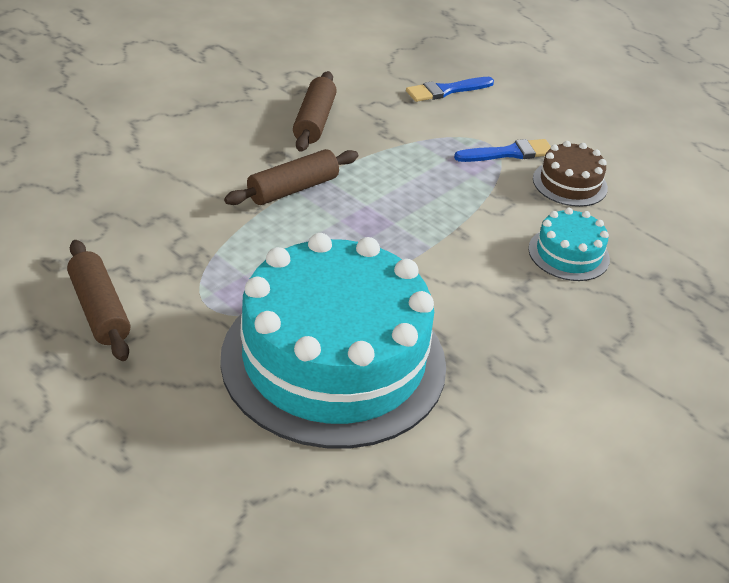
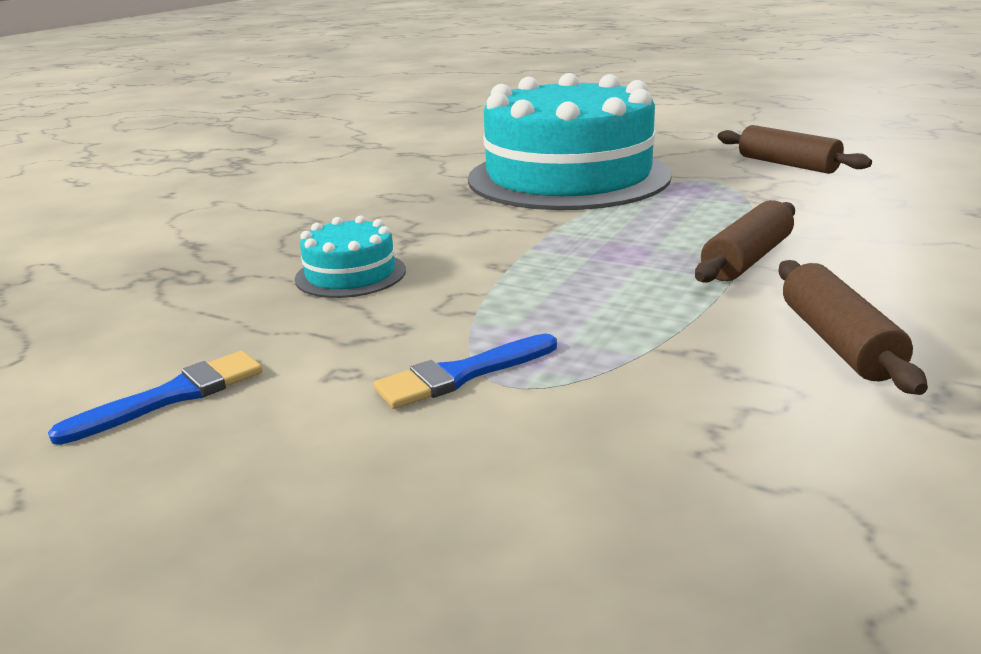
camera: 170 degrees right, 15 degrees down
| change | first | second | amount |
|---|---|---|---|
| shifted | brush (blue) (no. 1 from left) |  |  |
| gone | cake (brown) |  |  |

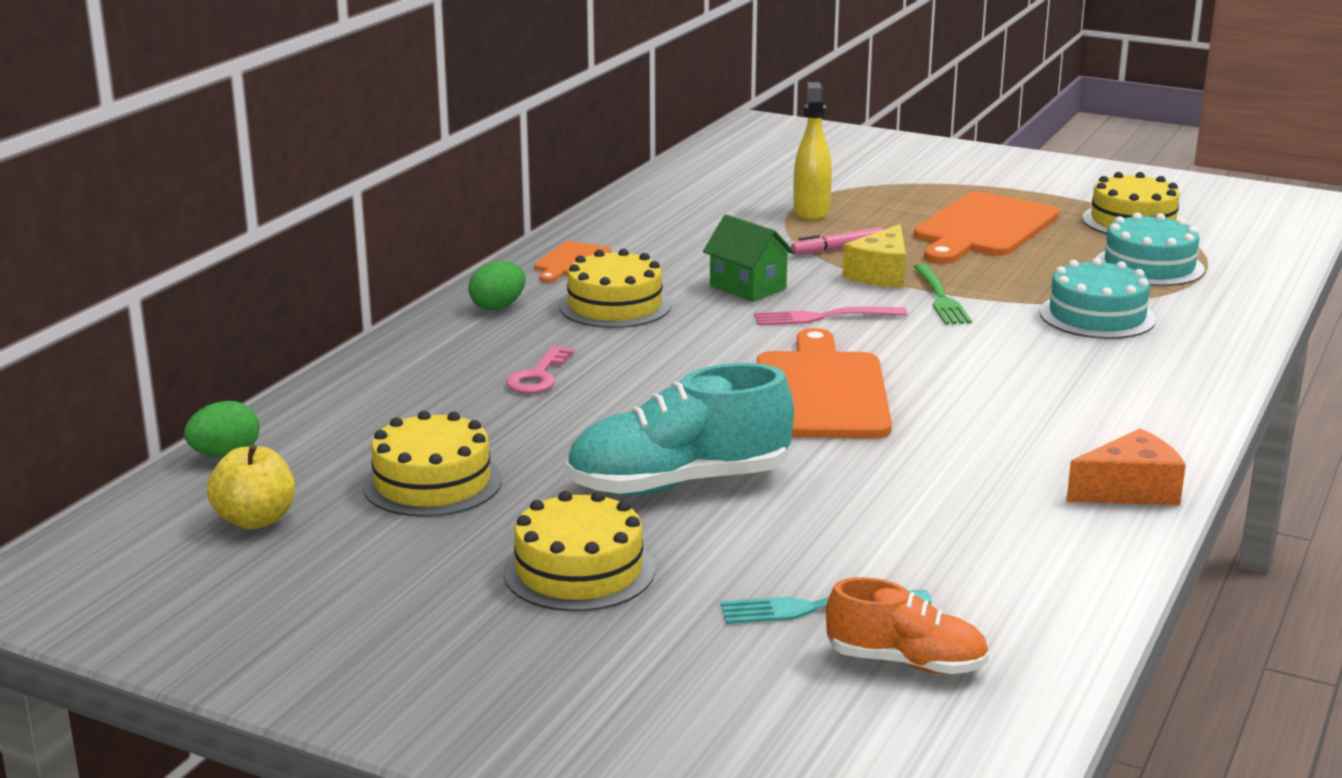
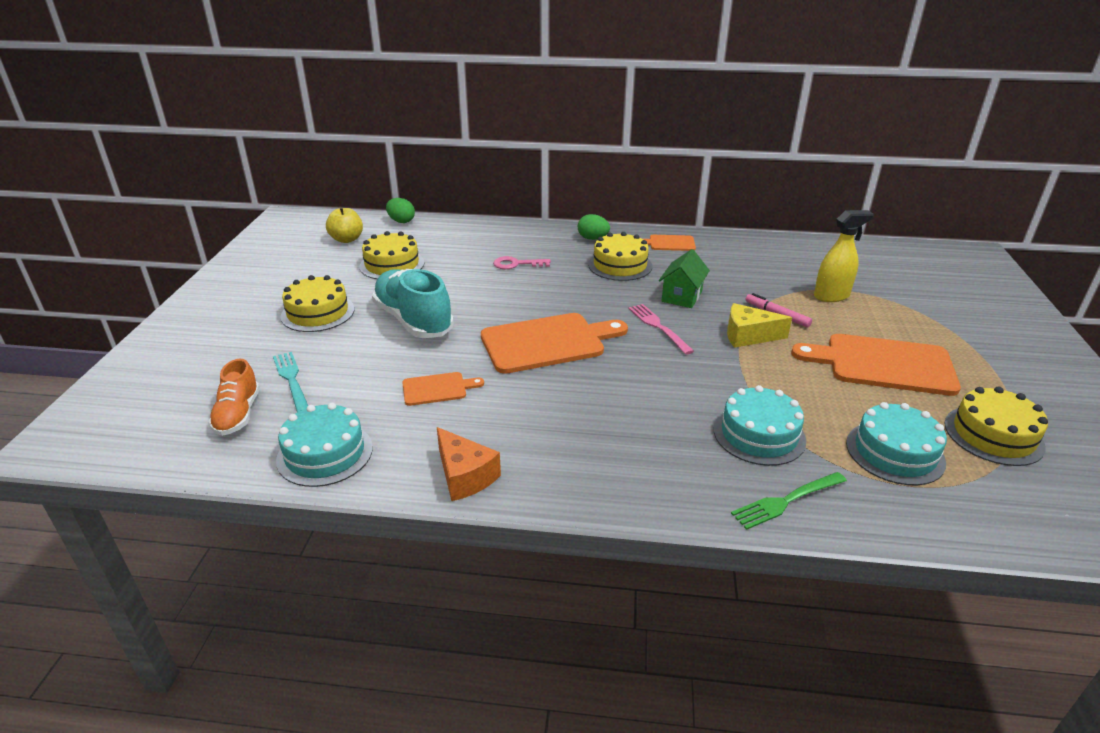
camera: 70 degrees right, 10 degrees up
| change | first | second | amount |
|---|---|---|---|
| new |  | cake (turquoise) (no. 1 from left) |  |
| new |  | cutting board (orange) (no. 1 from left) |  |
| shifted | fork (green) |  |  |

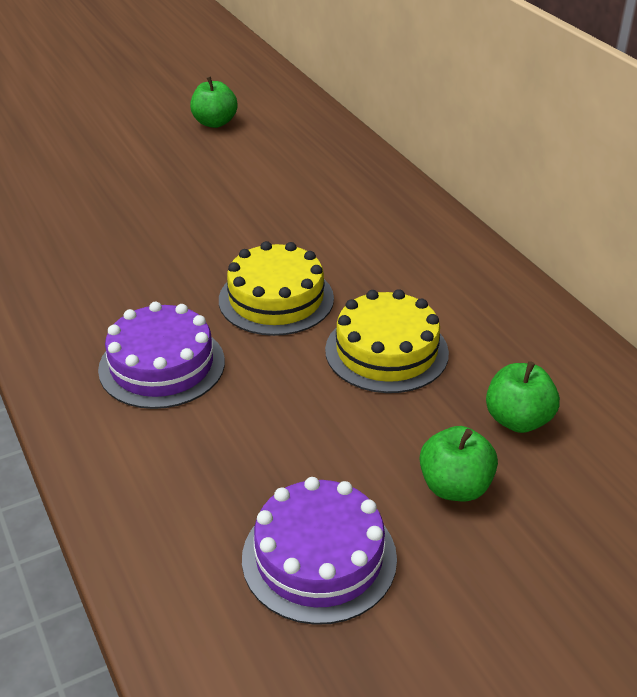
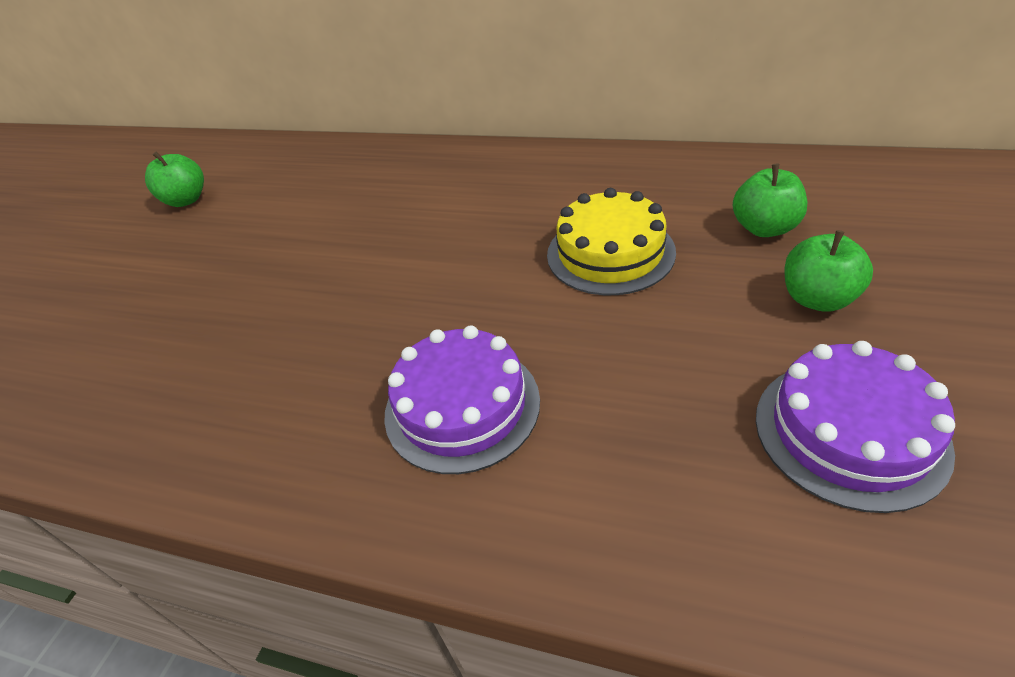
camera: 40 degrees left, 5 degrees up
| change | first | second | amount |
|---|---|---|---|
| gone | cake (yellow) (no. 1 from left) |  |  |

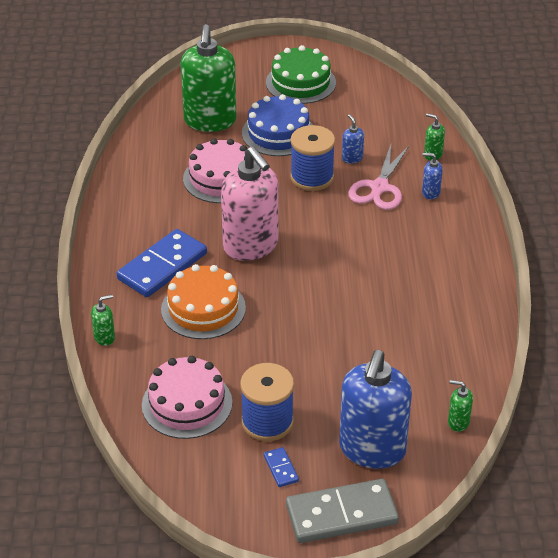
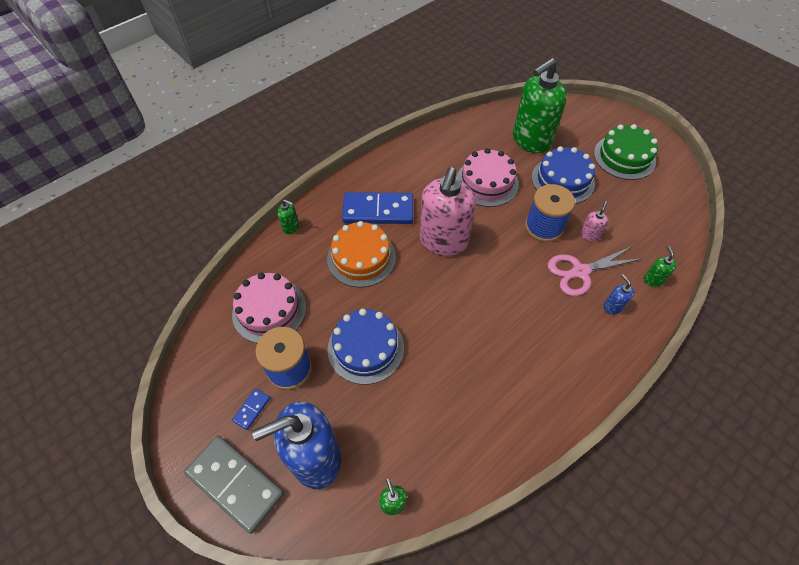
camera: 50 degrees right, 15 degrees up
| change | first | second | amount |
|---|---|---|---|
| new |  | cake (blue) (no. 1 from left) |  |
| repainted | soap dispenser (blue) (no. 1 from left) | soap dispenser (pink) (no. 2 from left) |  |

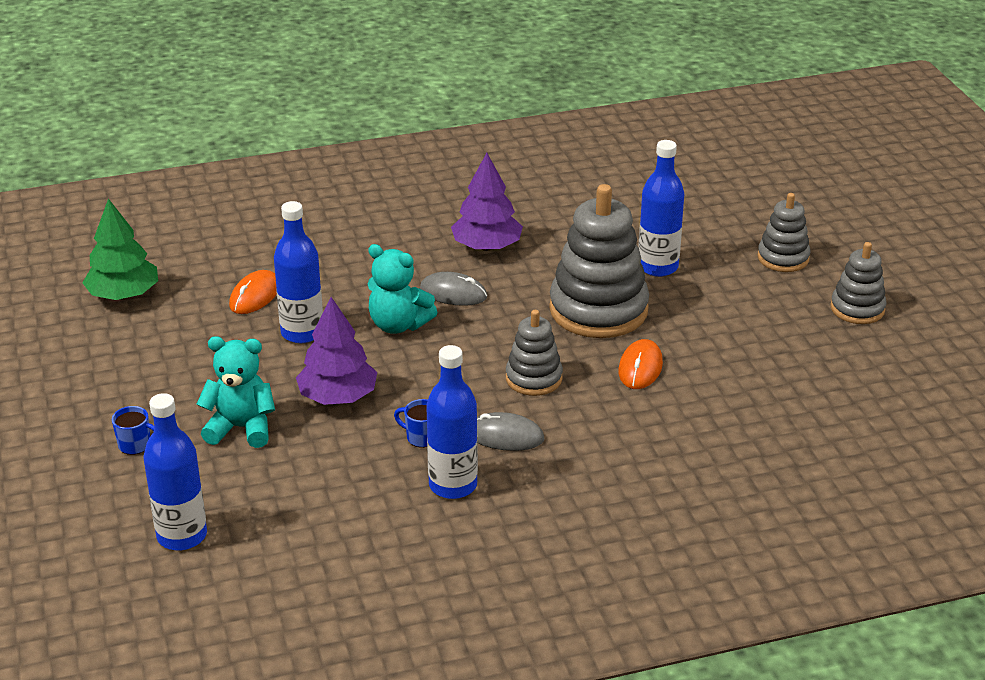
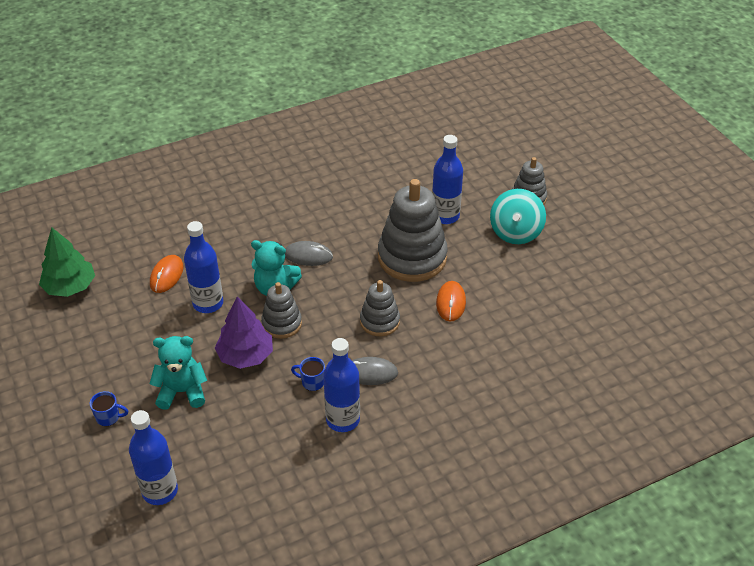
camera: 10 degrees left, 10 degrees up
| change | first | second | amount |
|---|---|---|---|
| shifted | stacking toy (grey) (no. 4 from left in the first image) | stacking toy (grey) (no. 1 from left) |  |
| new |  | spinning top (turquoise) |  |
| gone | tree (purple) (no. 2 from left) |  |  |

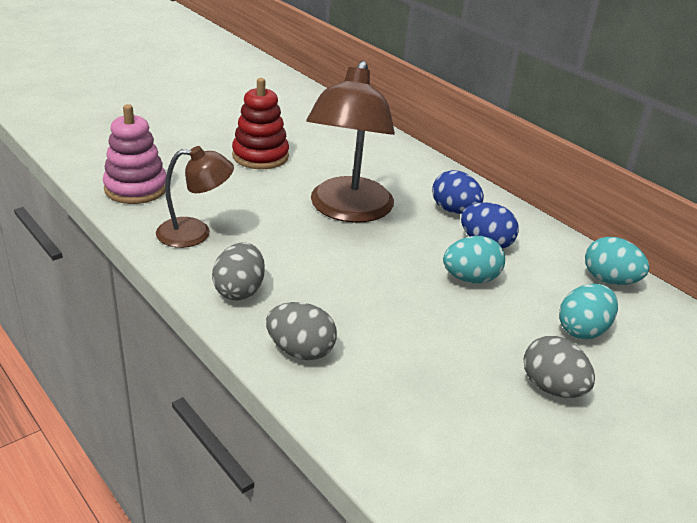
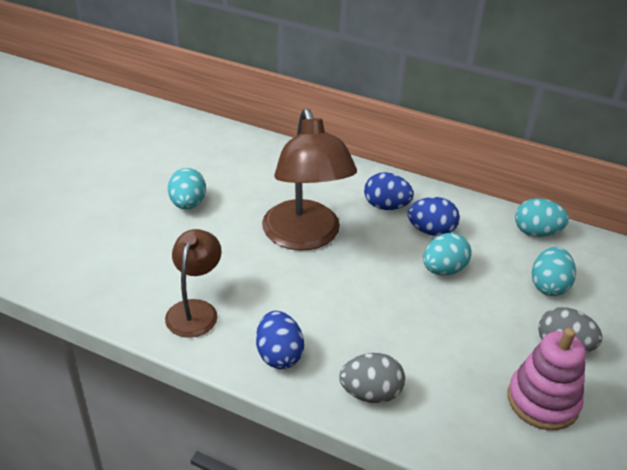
camera: 25 degrees left, 5 degrees up
| change | first | second | amount |
|---|---|---|---|
| rotated | lamp (brown) (no. 1 from left) |  | 45 degrees counterclockwise |
| swapped | stacking toy (red) | egg (turquoise) (no. 1 from left) |  |
| repainted | egg (grey) (no. 1 from left) | egg (blue) (no. 1 from left) |  |
| shifted | stacking toy (pink) |  |  |

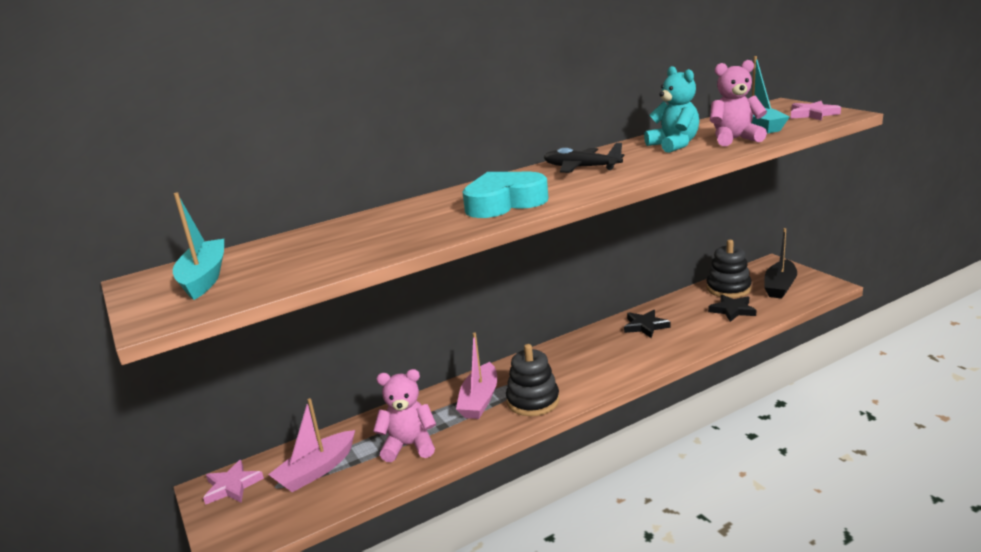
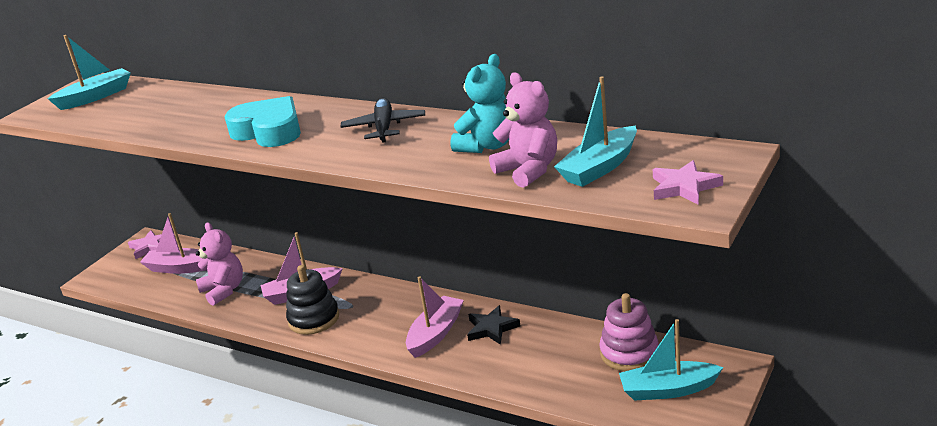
camera: 60 degrees right, 5 degrees up
| change | first | second | amount |
|---|---|---|---|
| new |  | boat (pink) (no. 3 from left) |  |
| repainted | stacking toy (black) (no. 2 from left) | stacking toy (pink) |  |
| repainted | boat (black) | boat (turquoise) (no. 3 from left) |  |
| gone | star (black) (no. 2 from left) |  |  |

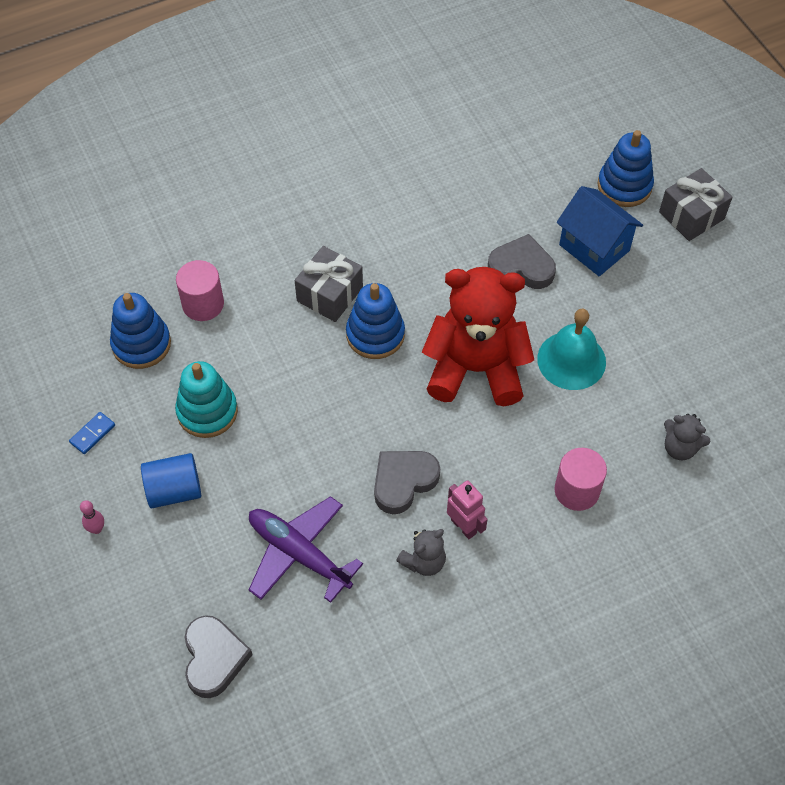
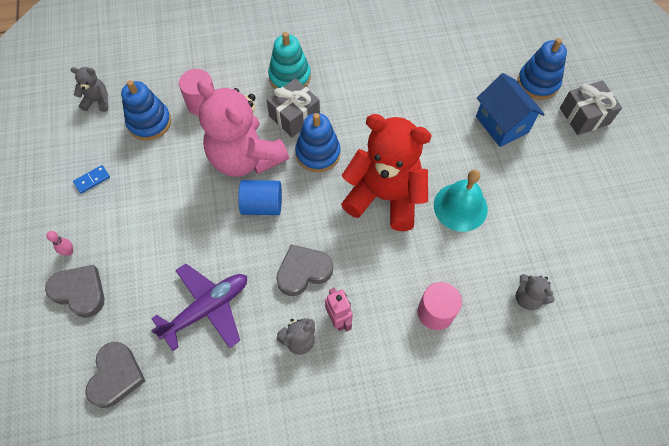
camera: 15 degrees right, 5 degrees up
| change | first | second | amount |
|---|---|---|---|
| shifted | heart (grey) (no. 3 from left in the first image) | heart (grey) (no. 1 from left) |  |
| new |  | teddy bear (grey) (no. 1 from left) |  |
| rotated | plane (purple) |  | 90 degrees clockwise |
| new |  | teddy bear (pink) |  |
| shifted | cylinder (blue) |  |  |
| shifted | stacking toy (turquoise) |  |  |

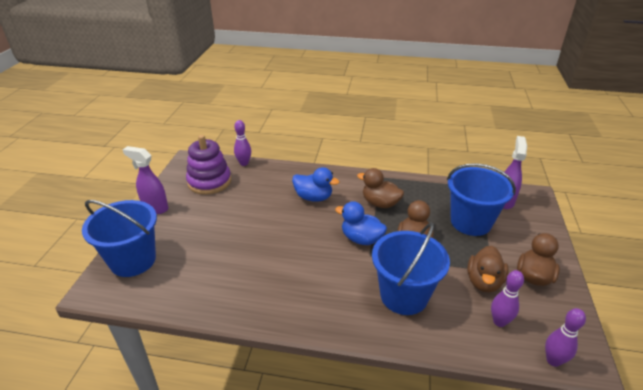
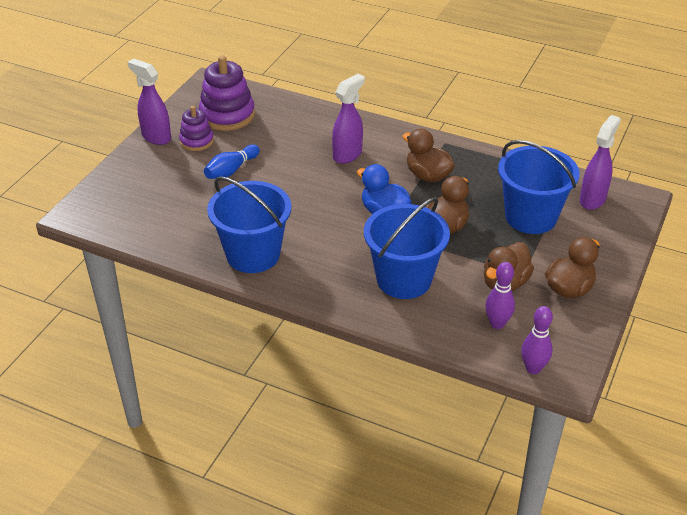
camera: 15 degrees right, 5 degrees up
| change | first | second | amount |
|---|---|---|---|
| new |  | stacking toy (purple) (no. 1 from left) |  |
| new |  | bowling pin (blue) |  |
| shifted | bucket (blue) (no. 1 from left) |  |  |
| swapped | duck (blue) (no. 1 from left) | spray bottle (purple) (no. 2 from left) |  |
| gone | bowling pin (purple) (no. 1 from left) |  |  |

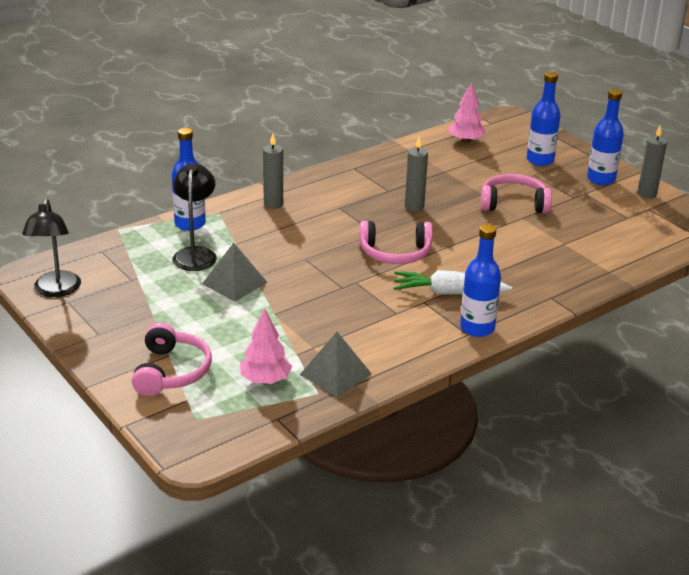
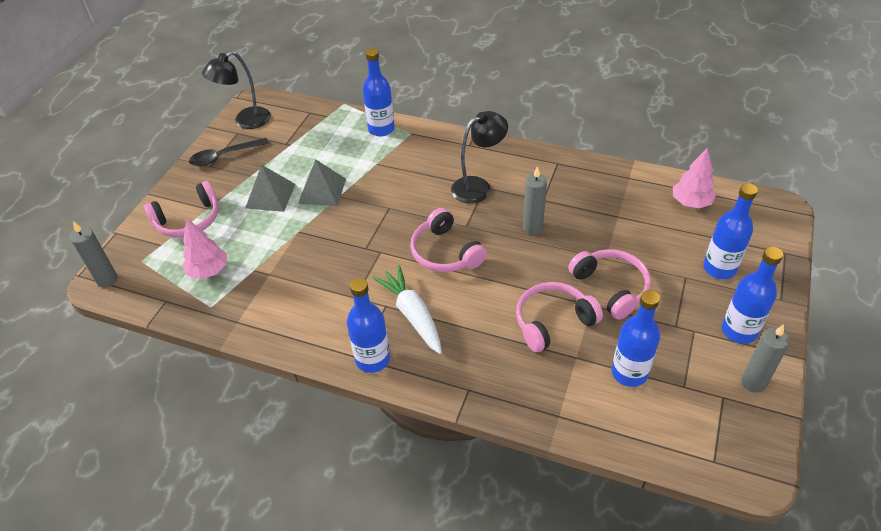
camera: 60 degrees right, 15 degrees up
| change | first | second | amount |
|---|---|---|---|
| shifted | candle (grey) (no. 1 from left) |  |  |
| new |  | spoon (black) |  |
| shifted | pyramid (grey) (no. 2 from left in the first image) | pyramid (grey) (no. 1 from left) |  |
| shifted | lamp (black) (no. 2 from left) |  |  |
| new |  | headphones (pink) (no. 3 from left) |  |
| new |  | bottle (blue) (no. 3 from left) |  |

